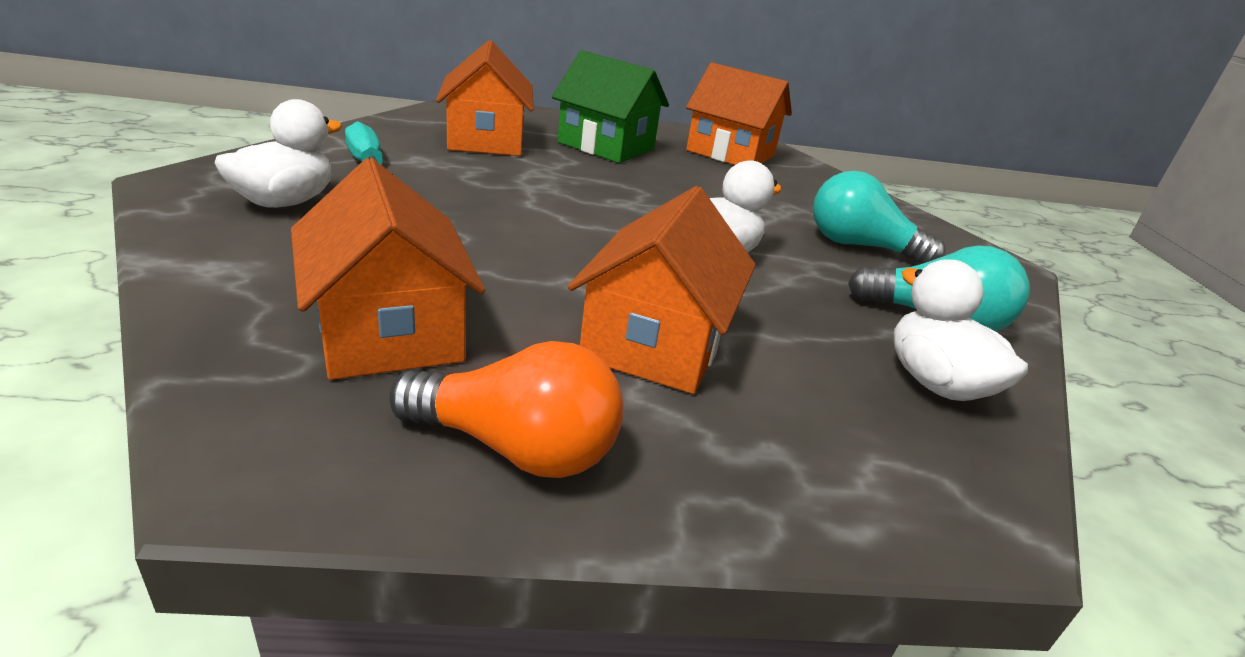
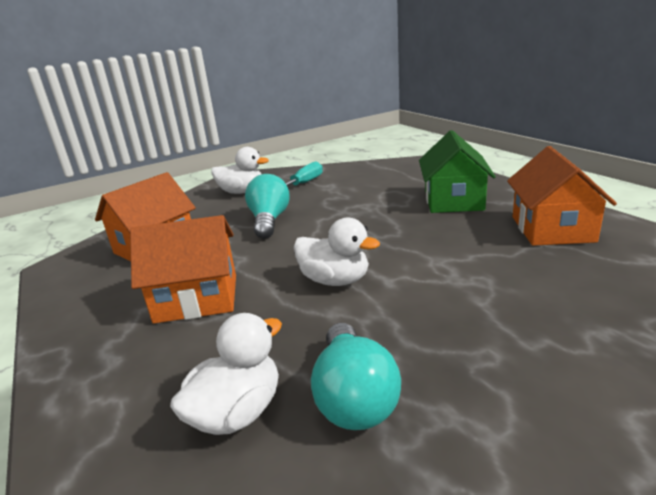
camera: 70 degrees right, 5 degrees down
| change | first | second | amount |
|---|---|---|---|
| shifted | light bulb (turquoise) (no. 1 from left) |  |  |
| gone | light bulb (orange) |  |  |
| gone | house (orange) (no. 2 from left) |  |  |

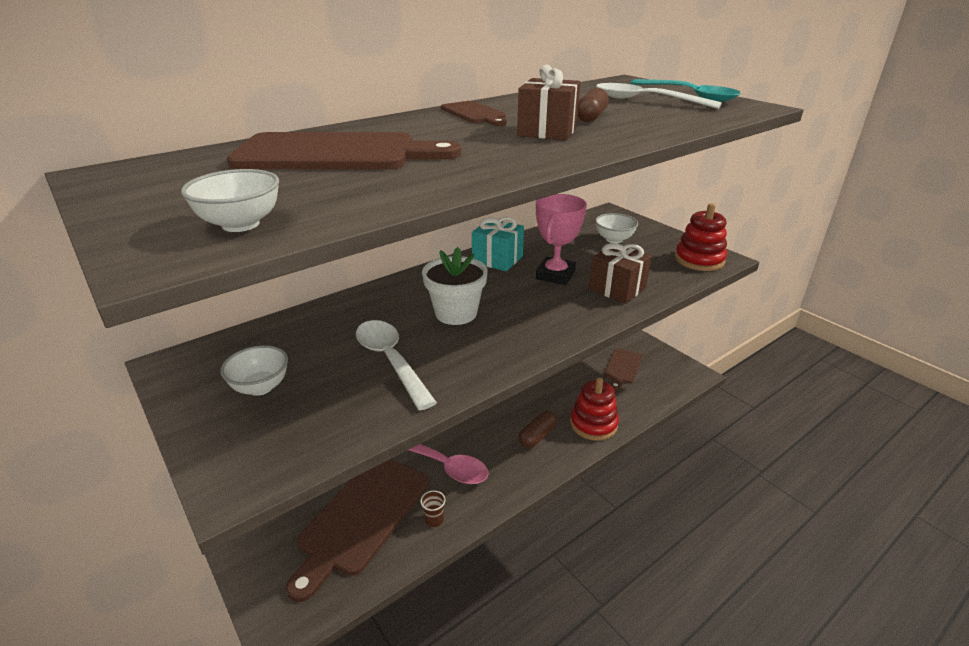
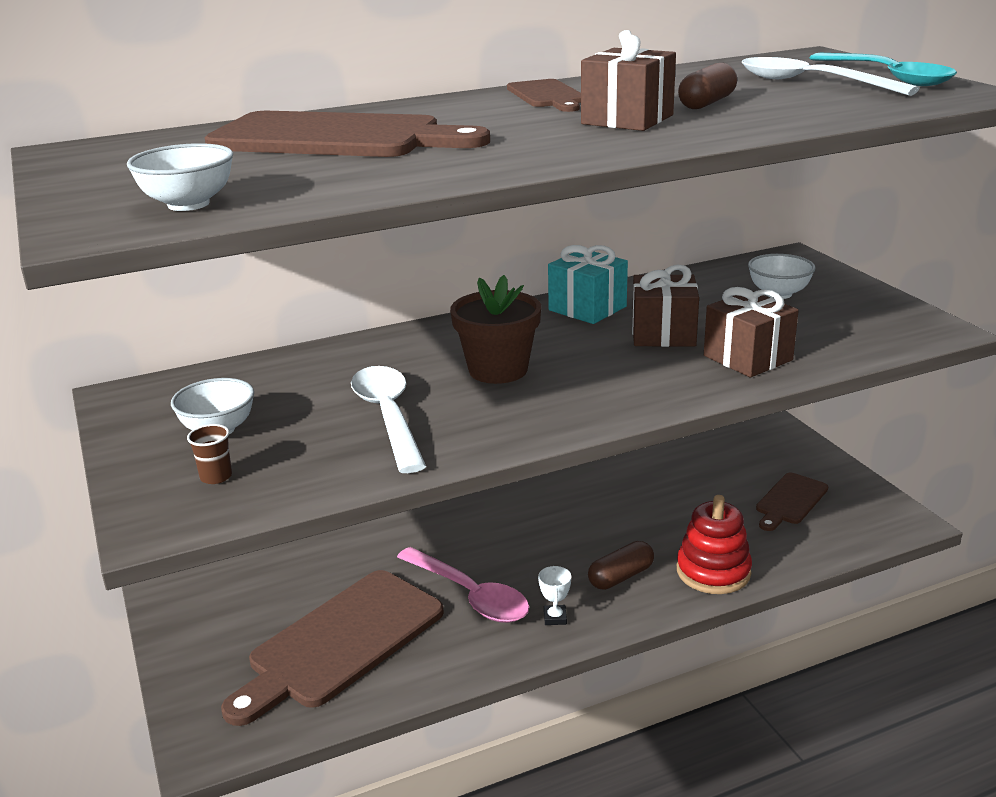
camera: 15 degrees right, 5 degrees down
| change | first | second | amount |
|---|---|---|---|
| shifted | cup (brown) |  |  |
| repainted | flower pot (white) | flower pot (brown) |  |
| new |  | trophy (white) |  |
| swapped | trophy (pink) | gift (brown) (no. 2 from left) |  |
| gone | stacking toy (red) (no. 2 from left) |  |  |

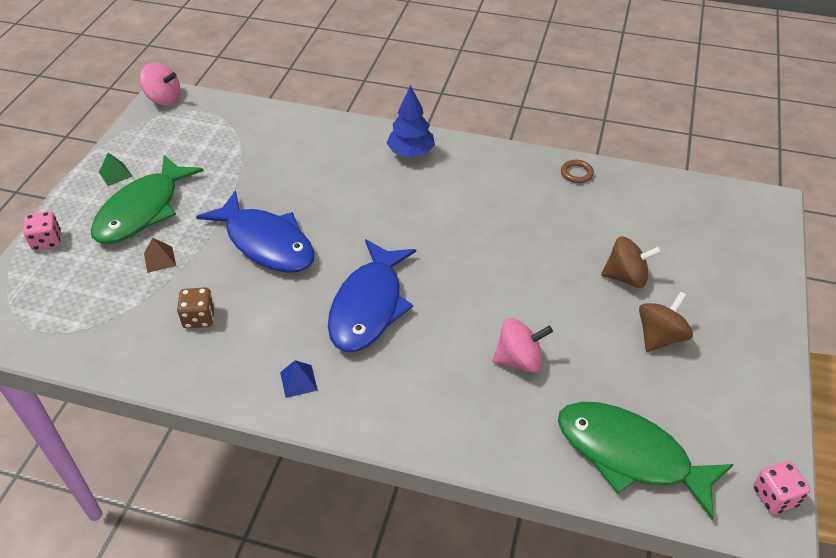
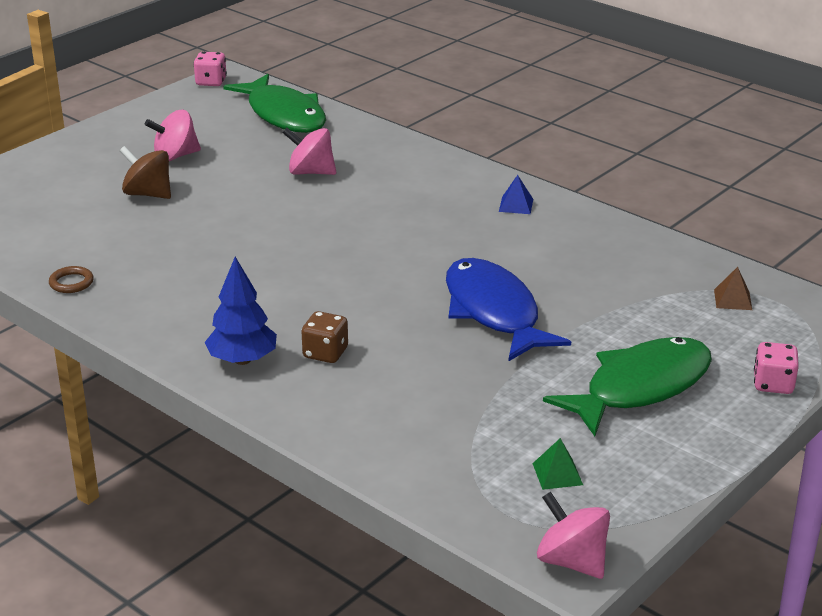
camera: 155 degrees left, 15 degrees down
| change | first | second | amount |
|---|---|---|---|
| repainted | spinning top (brown) (no. 2 from left) | spinning top (pink) (no. 1 from left) |  |
| shifted | dice (brown) |  |  |
| shifted | pyramid (green) |  |  |
| shifted | pyramid (brown) |  |  |
| gone | fish (blue) (no. 2 from left) |  |  |

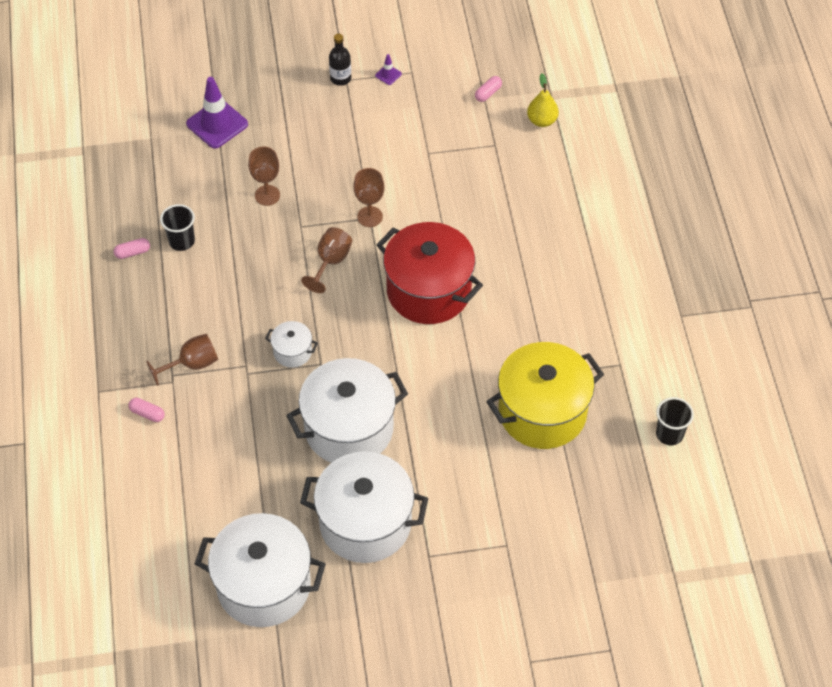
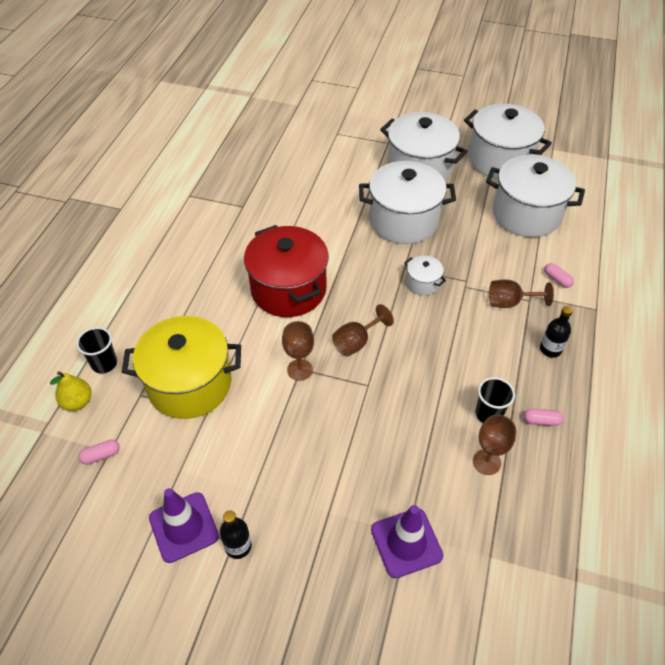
camera: 155 degrees left, 5 degrees down
| change | first | second | amount |
|---|---|---|---|
| shifted | cup (black) (no. 2 from left in the first image) | cup (black) (no. 1 from left) |  |
| shifted | pot (yellow) |  |  |
| scaled | traffic cone (purple) (no. 2 from left in the first image) | traffic cone (purple) (no. 1 from left) | x2.27 |
| shifted | goblet (brown) (no. 2 from left in the first image) | goblet (brown) (no. 3 from left) |  |
| new |  | pot (white) (no. 5 from left) |  |
| new |  | bottle (black) (no. 2 from left) |  |

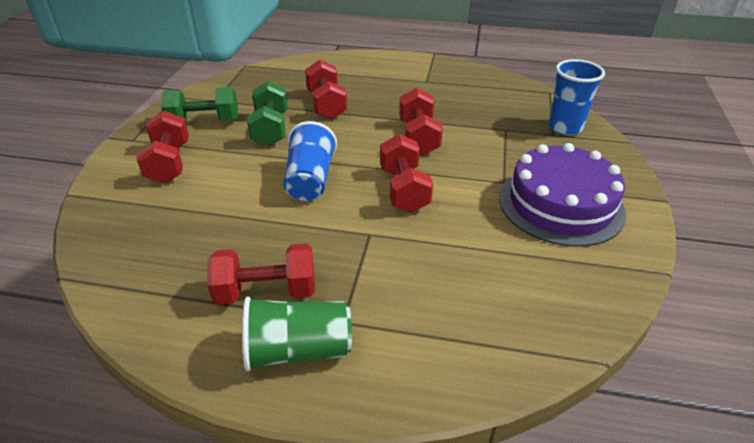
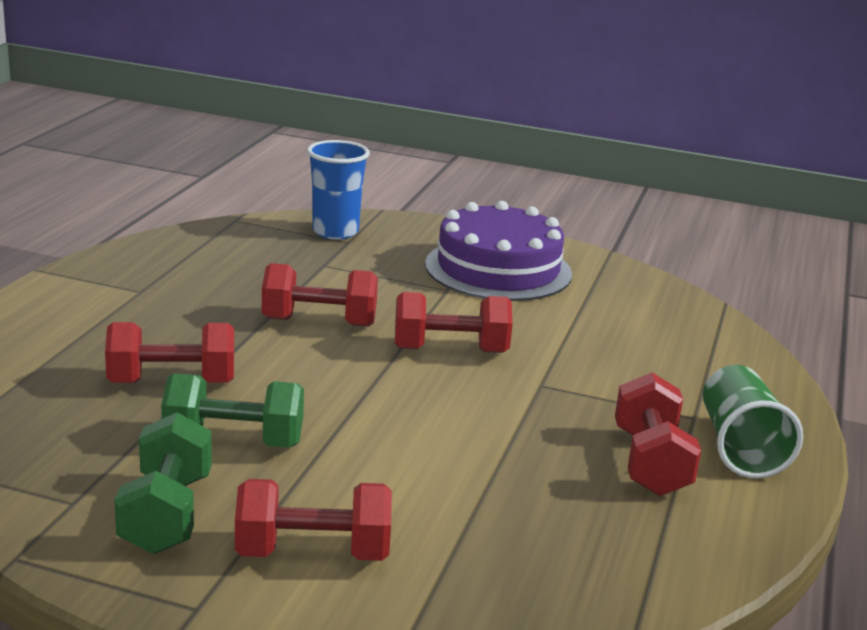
camera: 85 degrees left, 15 degrees down
| change | first | second | amount |
|---|---|---|---|
| gone | cup (blue) (no. 1 from left) |  |  |

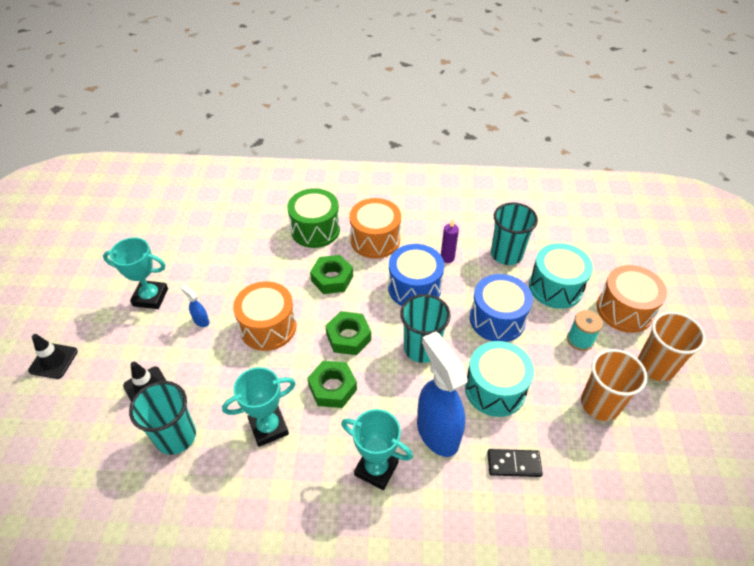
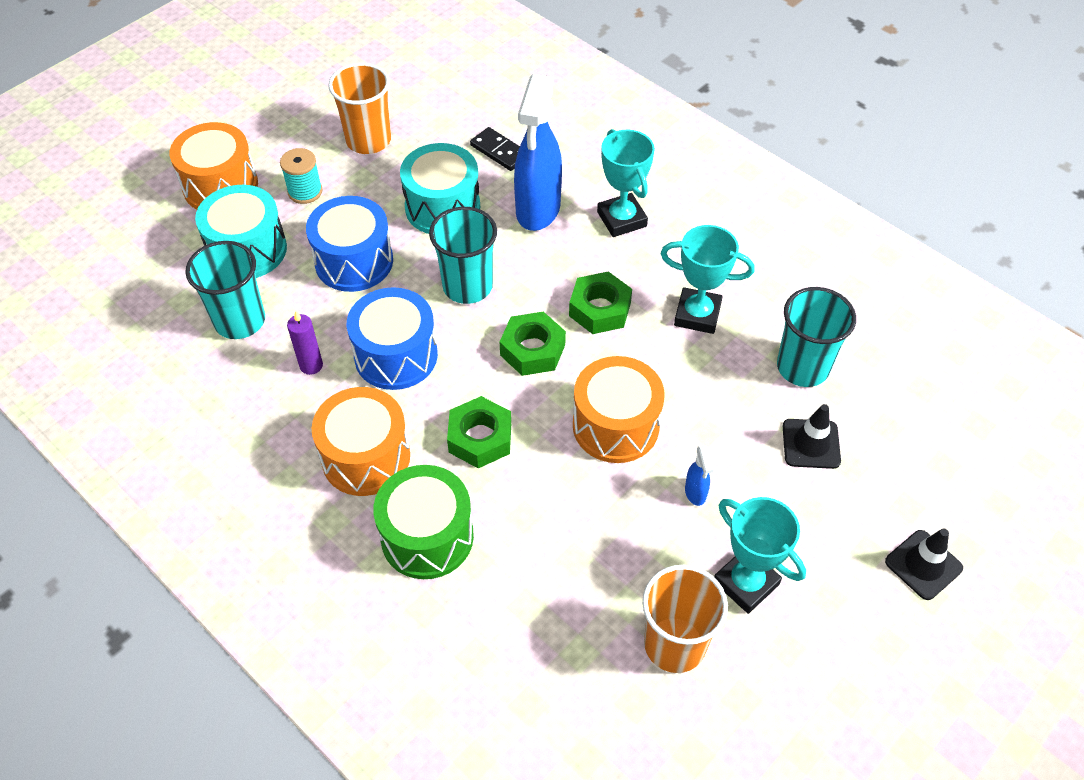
camera: 140 degrees left, 5 degrees up
| change | first | second | amount |
|---|---|---|---|
| shifted | cup (orange) (no. 2 from left) |  |  |

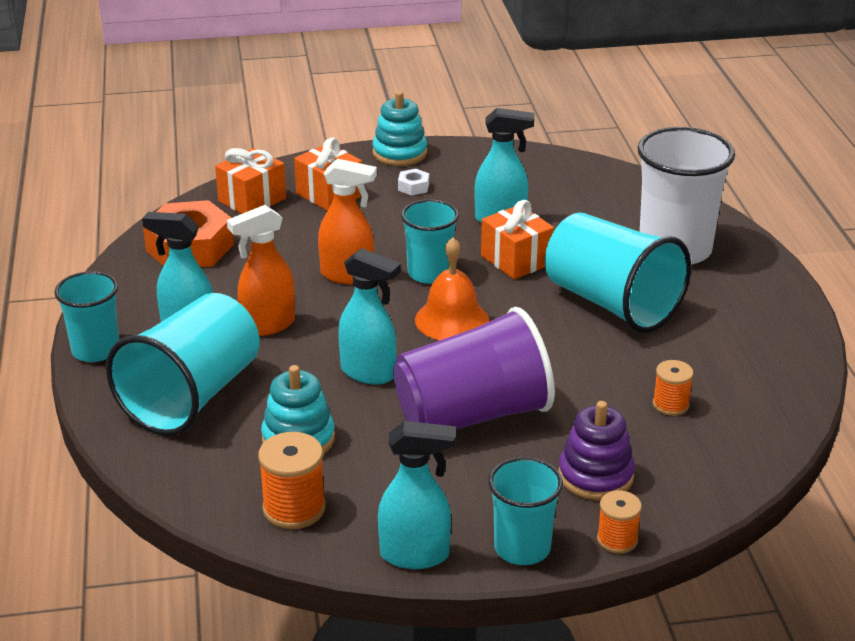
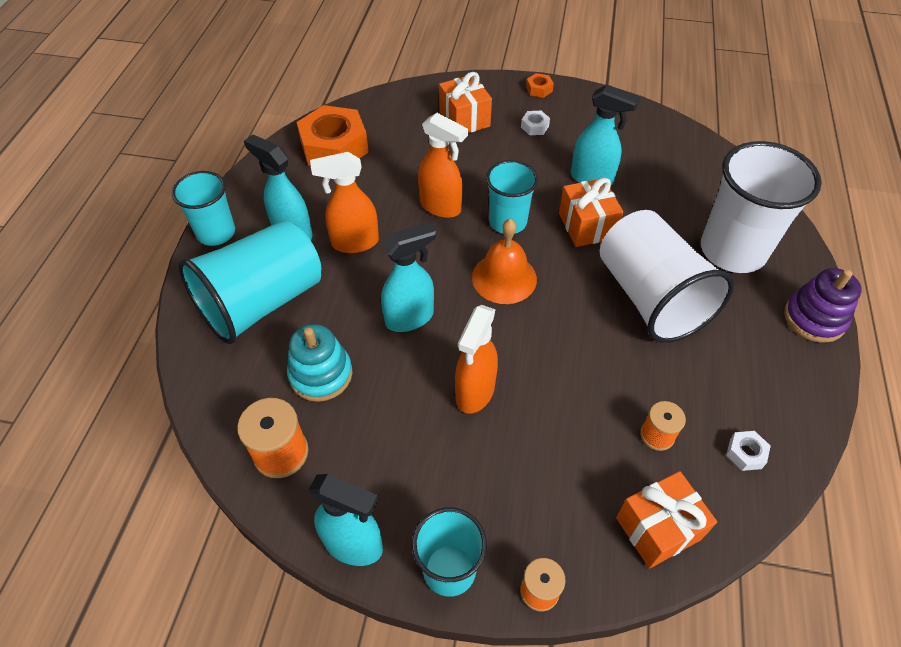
camera: 20 degrees right, 20 degrees up
| change | first | second | amount |
|---|---|---|---|
| rotated | spray bottle (turquoise) (no. 2 from left in the first image) | spray bottle (turquoise) (no. 3 from left) | 75 degrees counterclockwise |
| swapped | cup (purple) | spray bottle (orange) (no. 3 from left) |  |
| swapped | stacking toy (turquoise) (no. 2 from left) | nut (orange) (no. 2 from left) |  |
| repainted | cup (turquoise) (no. 5 from left) | cup (white) (no. 1 from left) |  |
| shifted | gift (orange) (no. 1 from left in the first image) | gift (orange) (no. 3 from left) |  |
| new |  | nut (white) (no. 2 from left) |  |
| shifted | stacking toy (purple) |  |  |

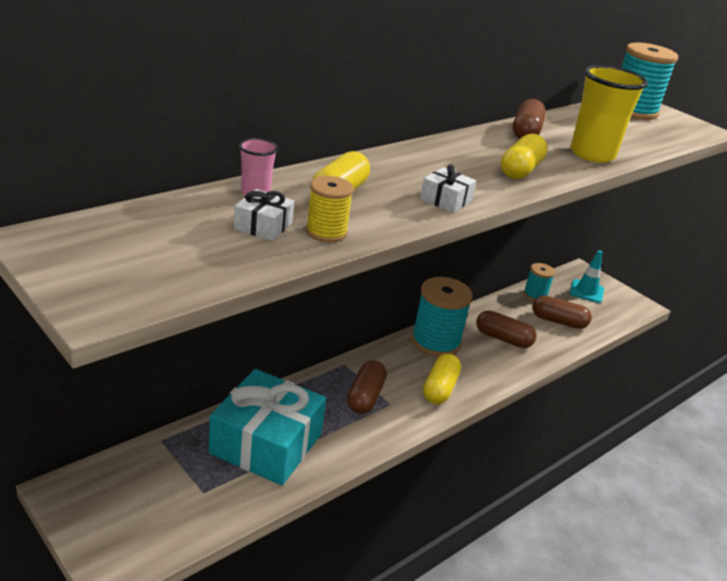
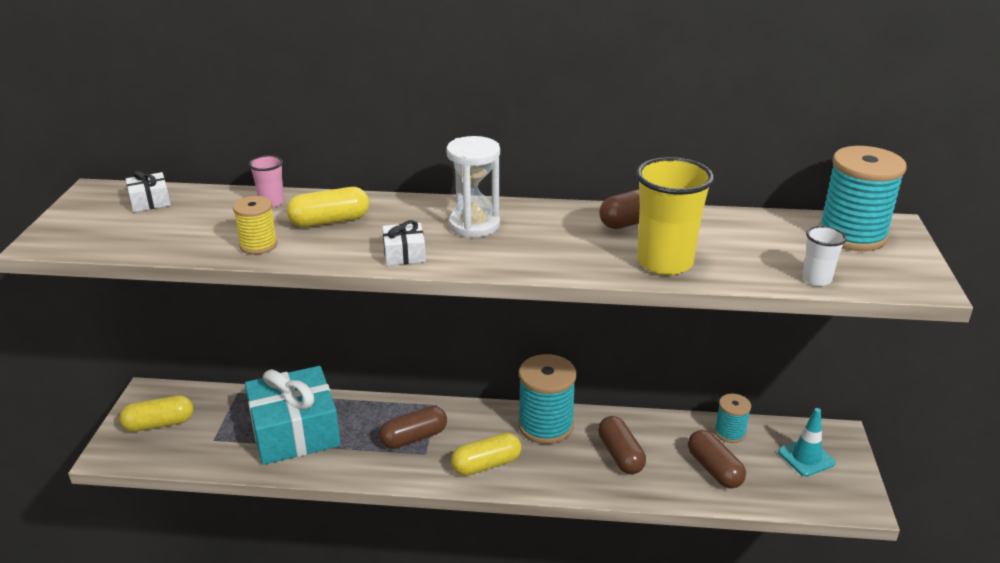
camera: 50 degrees right, 0 degrees up
| change | first | second | amount |
|---|---|---|---|
| shifted | capsule (yellow) (no. 3 from left in the first image) | capsule (yellow) (no. 1 from left) |  |
| shifted | gift (white) (no. 1 from left) |  |  |
| new |  | hourglass (white) |  |
| new |  | cup (white) |  |

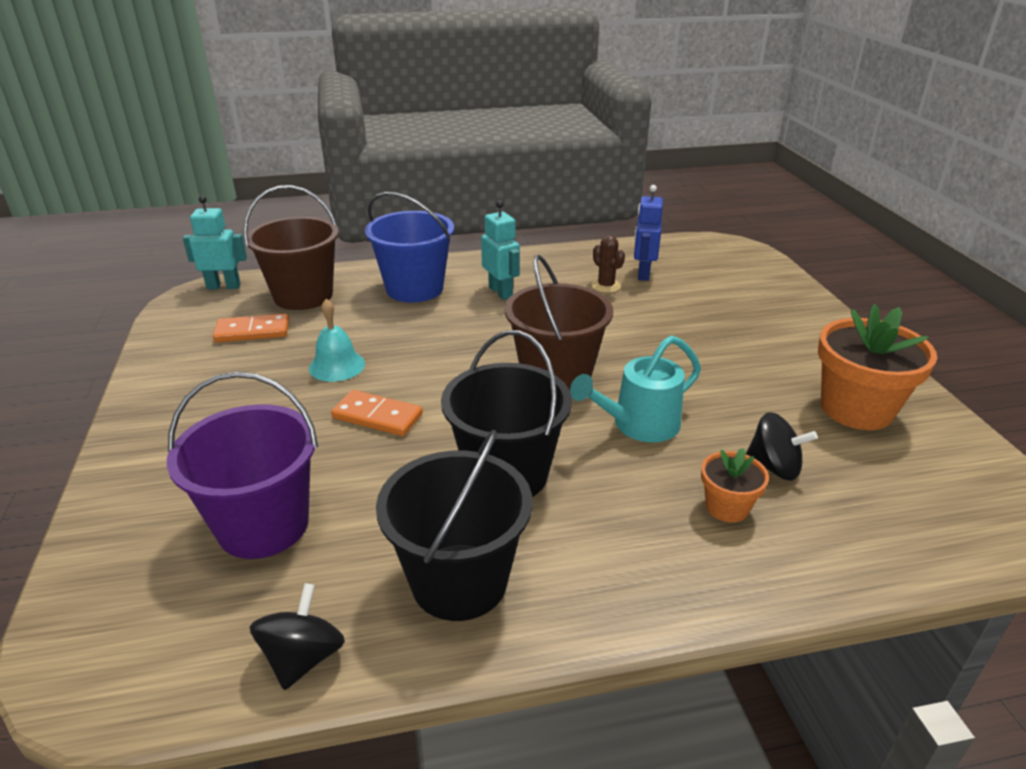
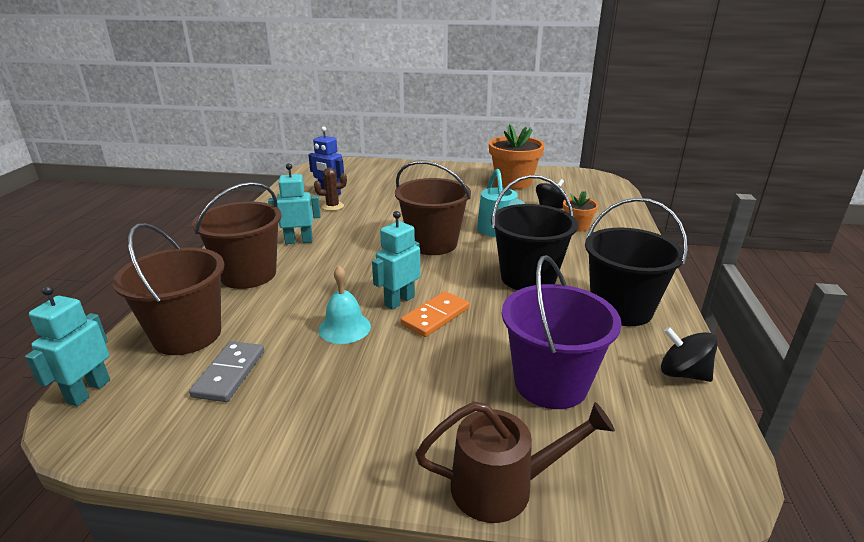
camera: 70 degrees left, 5 degrees down
| change | first | second | amount |
|---|---|---|---|
| repainted | domino (orange) (no. 1 from left) | domino (grey) |  |
| repainted | bucket (blue) | bucket (brown) (no. 2 from left) |  |
| new |  | robot (turquoise) (no. 3 from left) |  |
| new |  | watering can (brown) |  |

